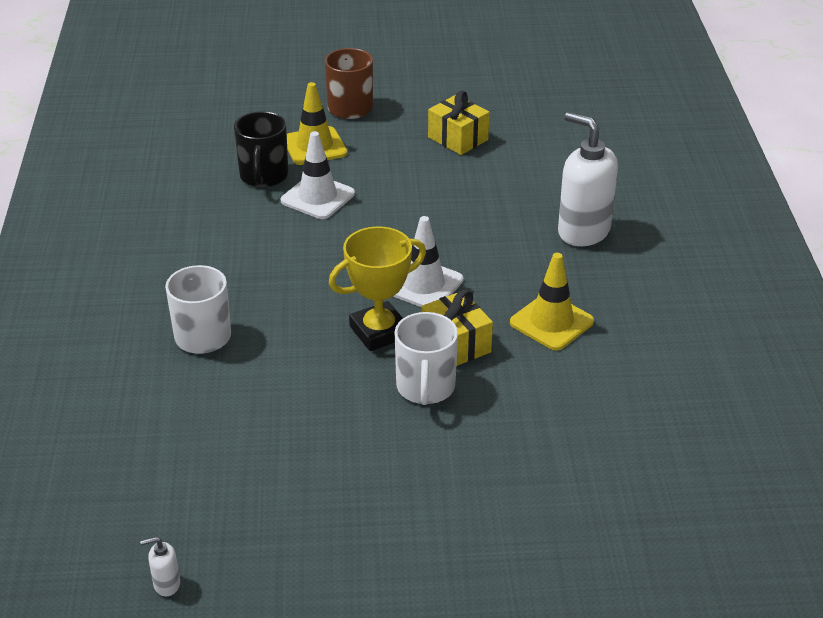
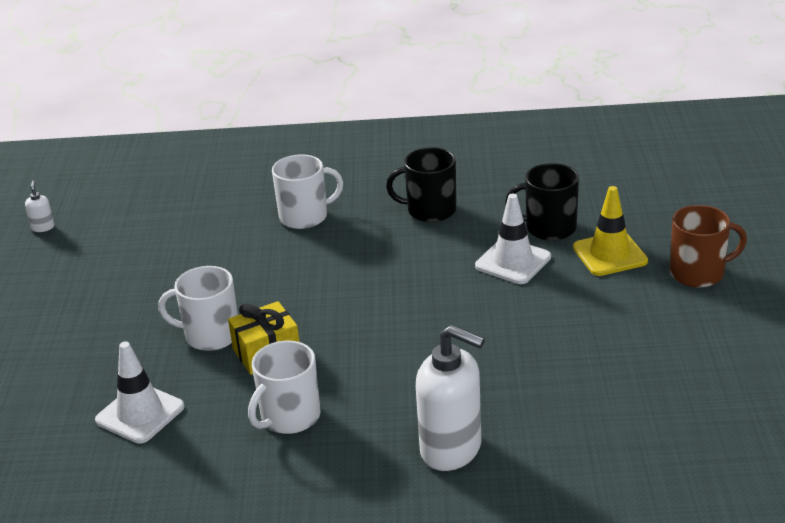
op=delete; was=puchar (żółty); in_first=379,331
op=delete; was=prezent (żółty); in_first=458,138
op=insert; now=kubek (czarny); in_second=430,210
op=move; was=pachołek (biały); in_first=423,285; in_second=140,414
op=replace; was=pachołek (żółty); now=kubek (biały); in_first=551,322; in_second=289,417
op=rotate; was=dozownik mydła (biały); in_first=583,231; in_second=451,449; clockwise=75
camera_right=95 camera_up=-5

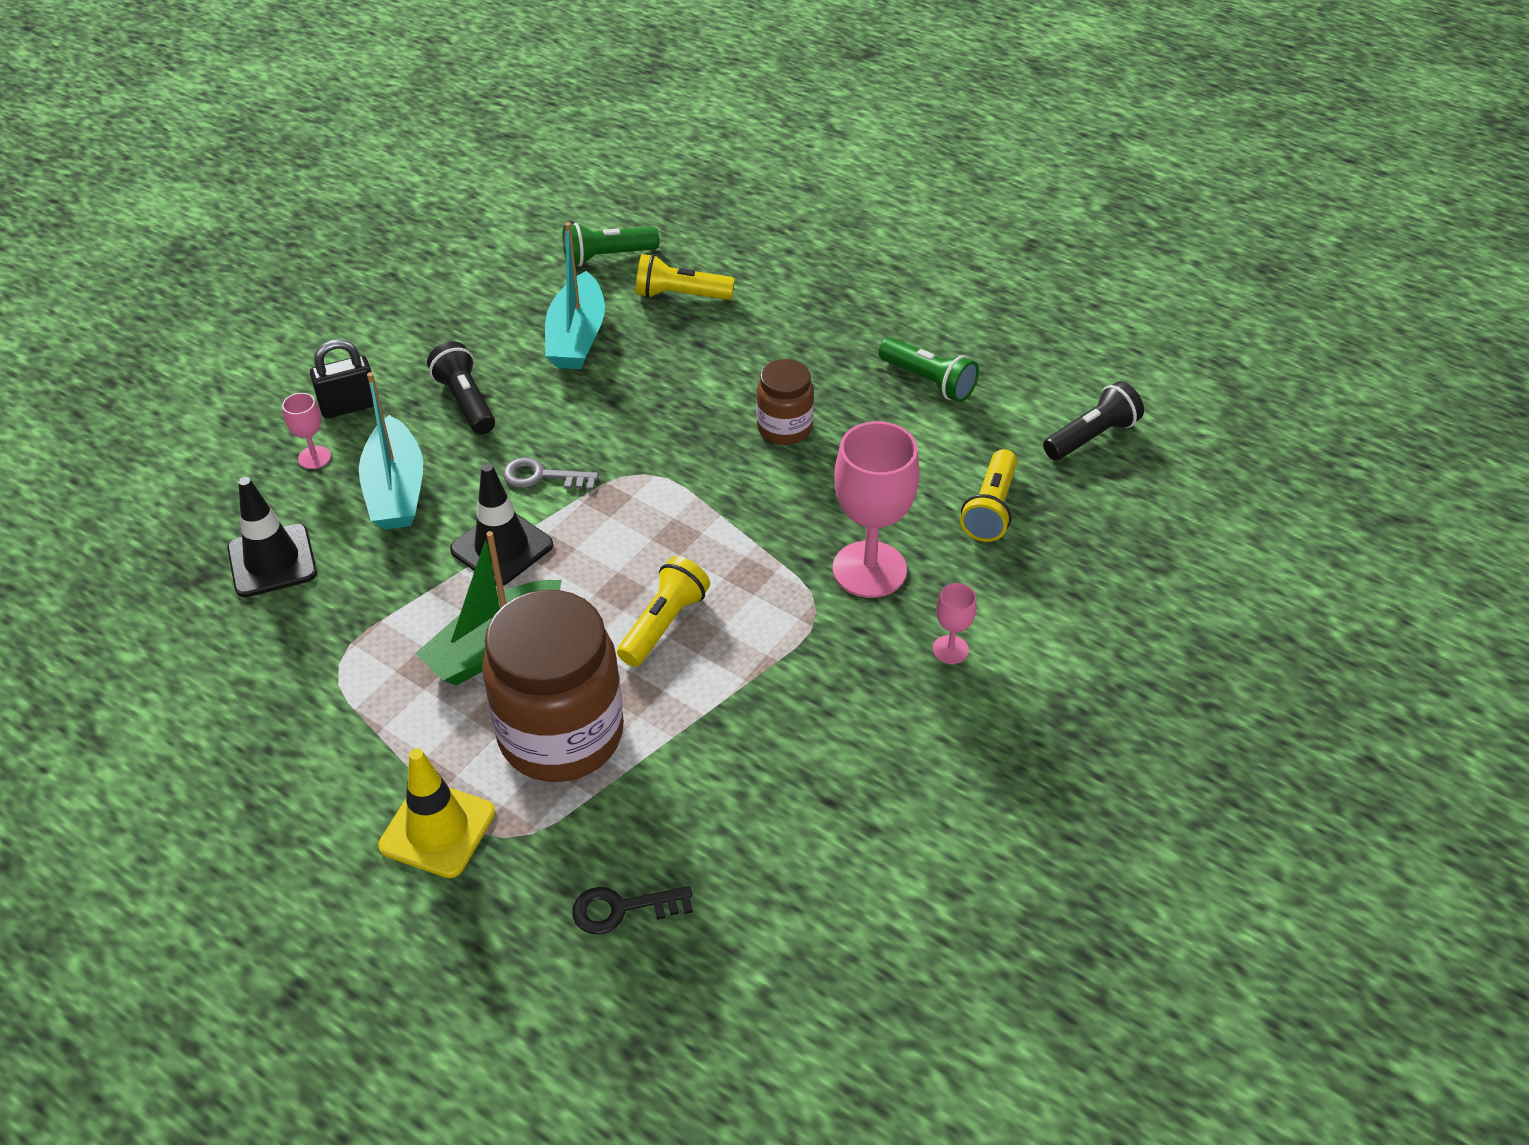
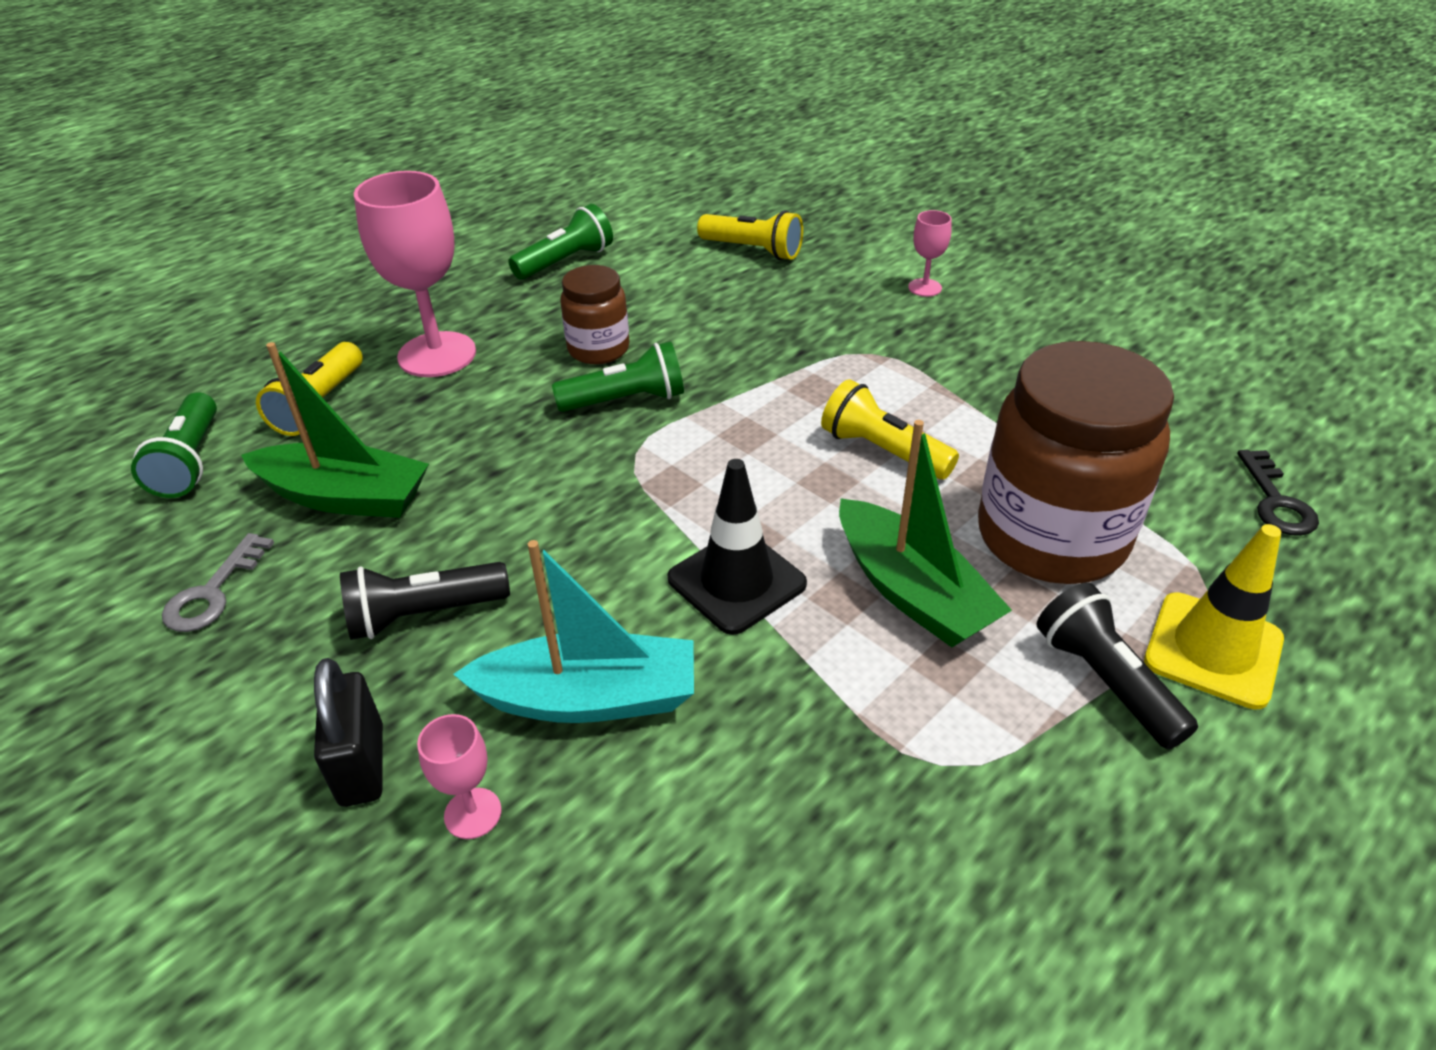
op=delete; was=pachołek (czarny); in_first=272,561
op=insert; now=latarka (zielony); in_second=626,400
op=move; was=klucz (szary); in_first=542,476; in_second=213,592
op=move; was=kielich (różowy); in_first=869,569; in_second=437,355
op=move; was=latarka (czarny); in_first=1091,437; in_second=1105,681
op=recolor; was=łódka (turkusowy); now=łódka (zielony); in_first=577,337; in_second=345,497
camera_right=-80 camera_up=-5

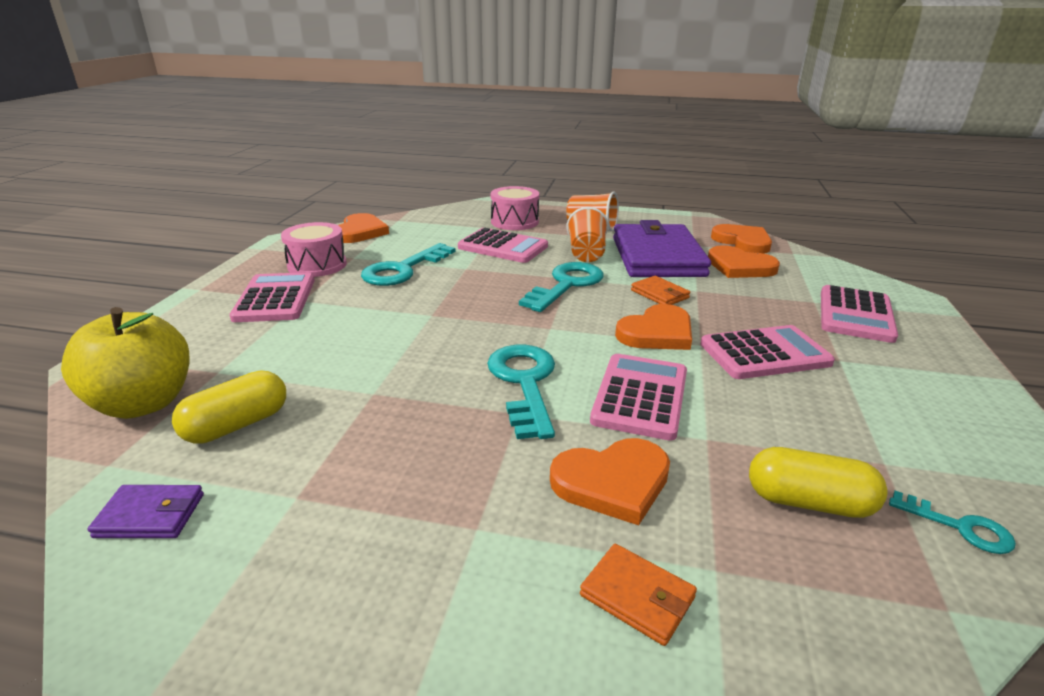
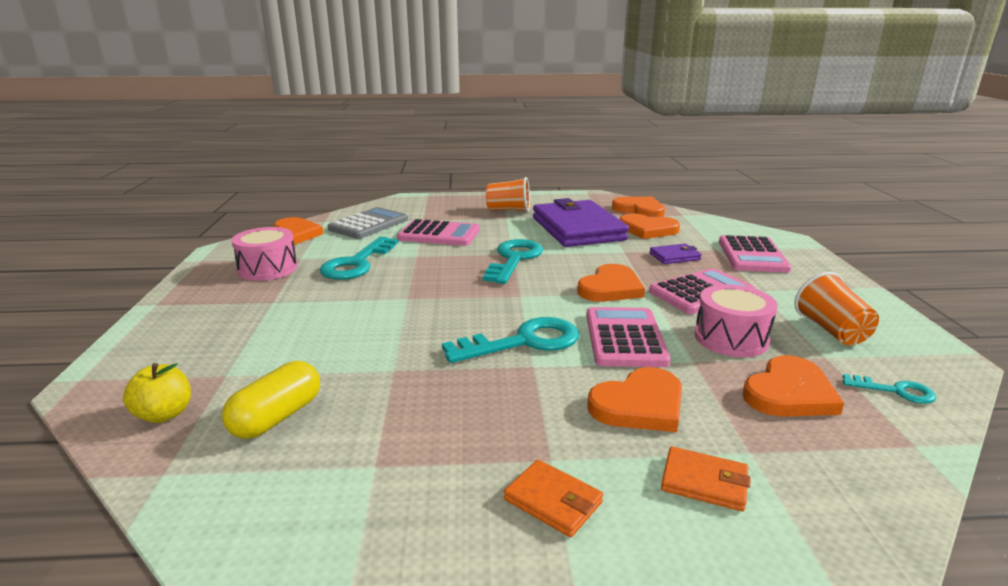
op=delete; was=kalkulator (różowy); in_first=275,299
op=insert; now=kalkulator (szary); in_second=369,224
op=move; was=portfel (fioletowy); in_first=150,516; in_second=674,257
op=move; was=bęben (różowy); in_first=514,222; in_second=731,338
op=move; was=szklanka (pomarańczowy); in_first=586,253; in_second=831,331
op=move; was=portfel (pomarańczowy); in_first=659,294; in_second=553,501
op=replace; was=kapsułka (żółty); now=serce (pomarańczowy); in_first=809,502; in_second=789,393
op=rotate; was=klucz (turkusowy); in_first=524,383; in_second=524,342; clockwise=90
op=resize; was=jabłko (żółty); in_first=143,403; in_second=164,414; ratio=0.54
camera_right=-15 camera_up=-5

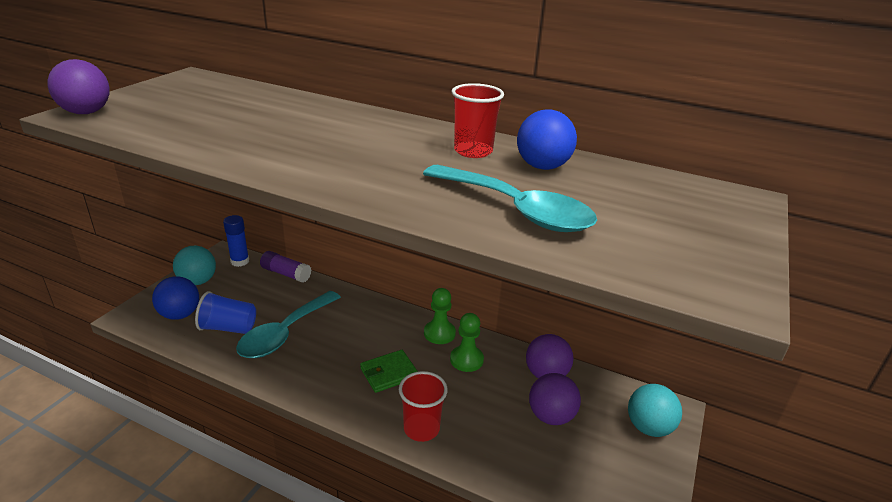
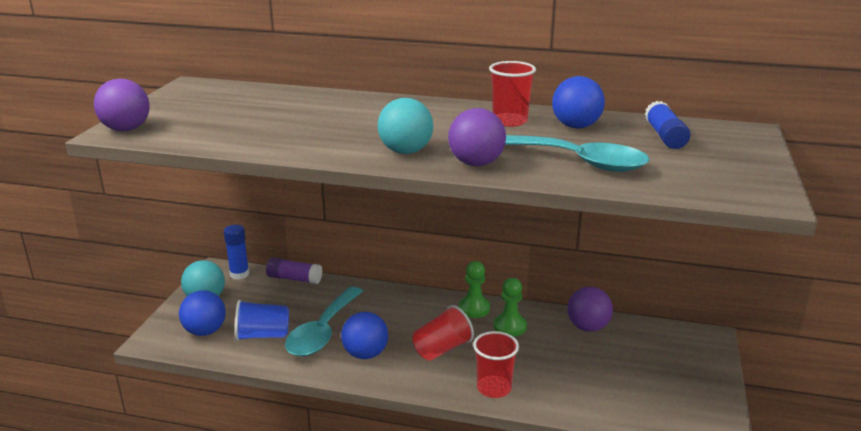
op=insert; now=piłka (niebieski); in_second=365,354
op=insert; now=klej w sztyfcie (niebieski); in_second=664,136
op=move; was=piłka (fioletowy); in_first=551,416; in_second=476,163
op=move; was=piłka (turkusowy); in_first=648,427; in_second=405,151
op=replace; was=portfel (zielony); now=szklanka (czerwony); in_first=389,373; in_second=442,349
camera_right=-10 camera_up=-5

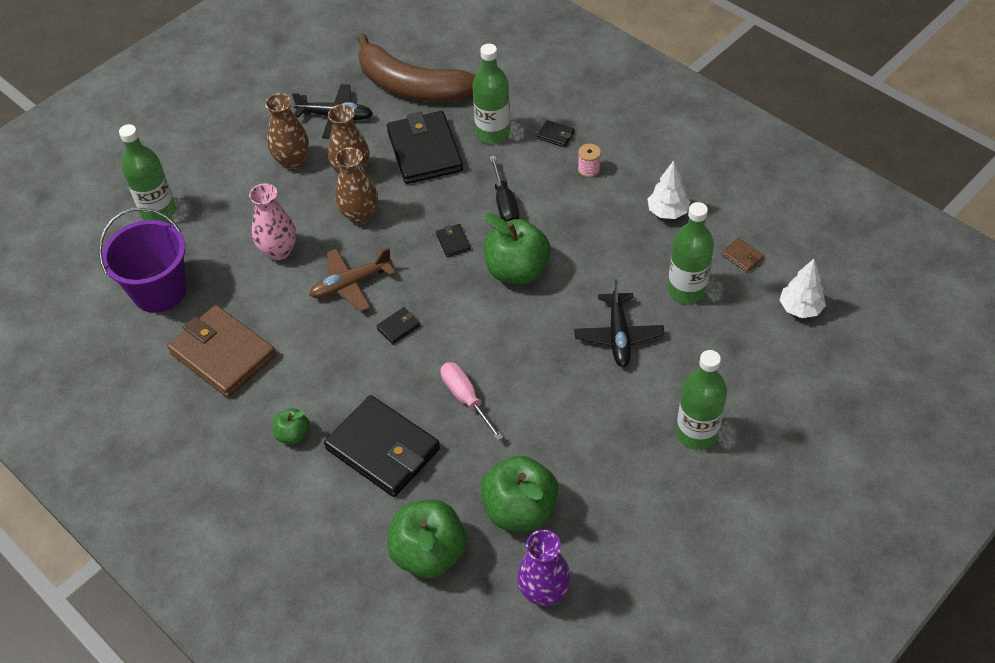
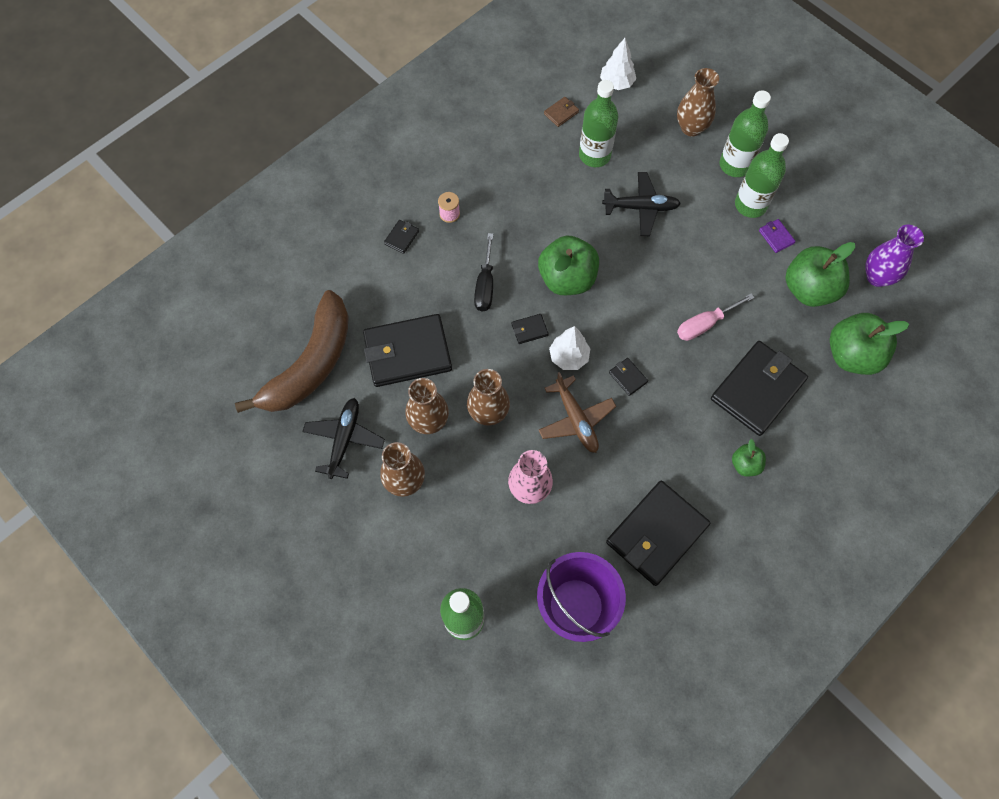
op=insert; now=wazon (brązowy); in_second=691,128
op=insert; now=portfel (fioletowy); in_second=776,237
op=move; was=butelka (zielony); in_first=493,133; in_second=750,205
op=move; was=drzewko (biały); in_first=667,212; in_second=568,357
op=recolor; was=portfel (brązowy); now=portfel (czarny); in_first=223,354; in_second=656,534
op=rotate; was=śrubokręt (czarny); in_first=504,203; in_second=485,285; clockwise=105
camera_right=-90 camera_up=15

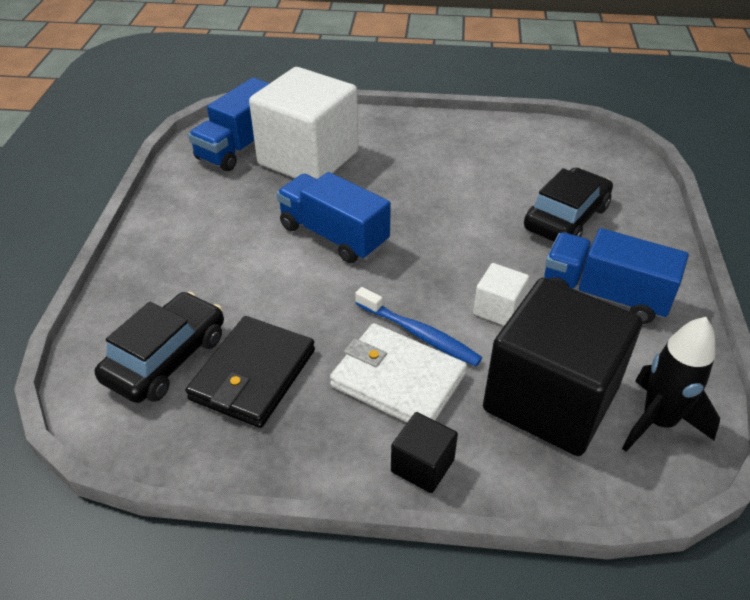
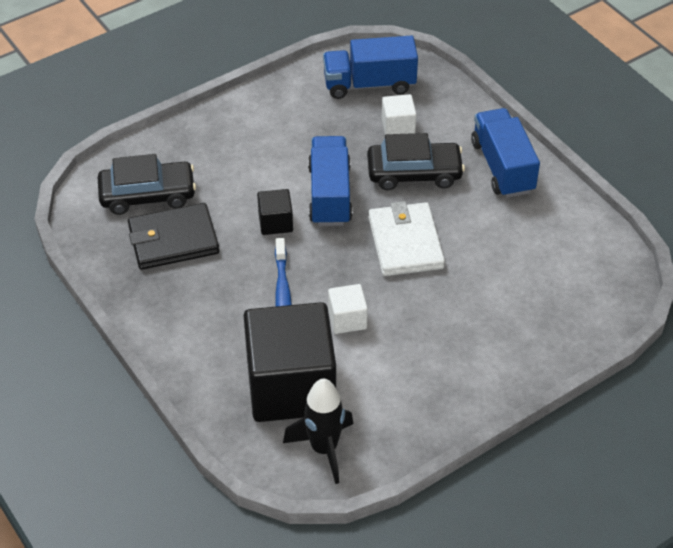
op=move; was=portfel (biały); in_first=398,380; in_second=405,242
op=move; was=sześcian (czarny); in_first=422,465; in_second=275,222
op=move; was=samochód (czarny); in_first=566,218; in_second=414,173
op=move; was=ciężarówka (niebieski); in_first=604,295; in_second=502,167
op=resize; was=sześcian (biały); in_first=308,158; in_second=398,127; ratio=0.43
camera_right=50 camera_up=5

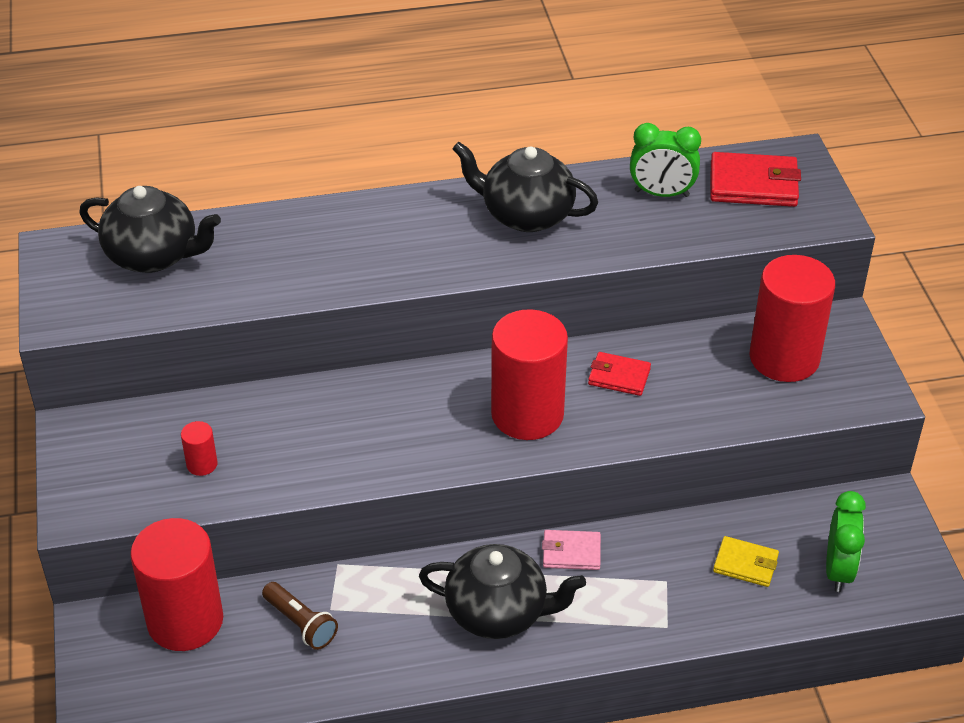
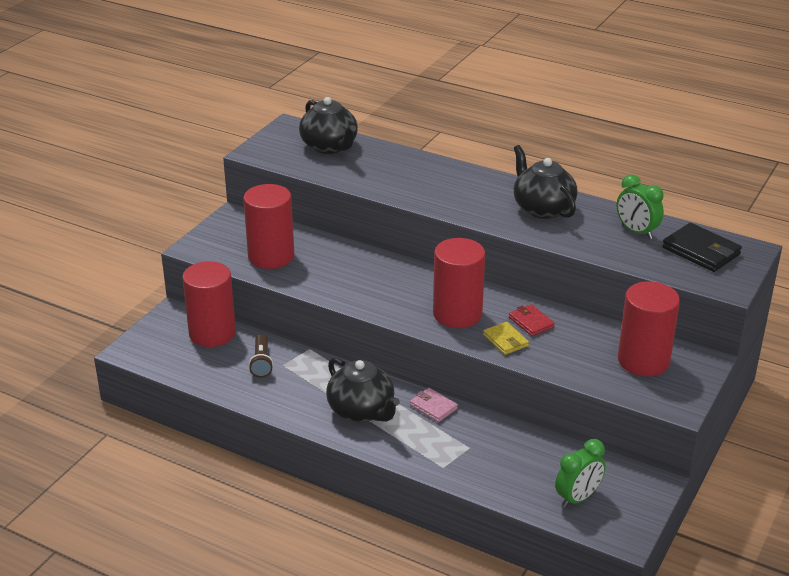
op=move; was=portfel (żółty); in_first=745,564; in_second=505,340
op=recolor; was=portfel (czerwony); now=portfel (czarny); in_first=753,185; in_second=701,251
op=resize; was=walec (czerwony); in_first=202,464; in_second=271,256; ratio=2.41
camera_right=40 camera_up=-10

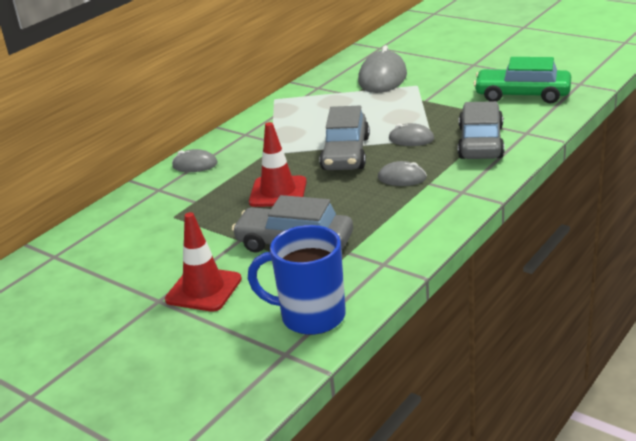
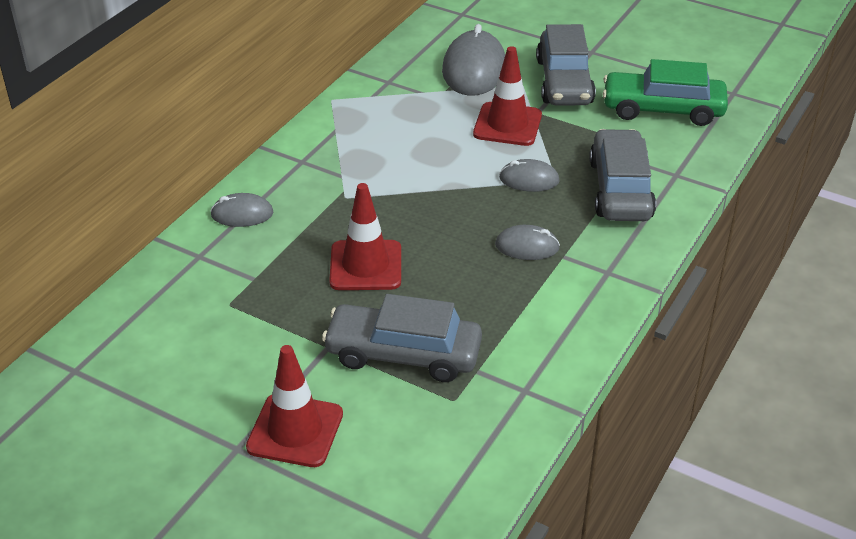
op=delete; was=kubek (niebieski); in_first=310,317
op=insert; now=pachołek (czerwony); in_second=507,125
op=move; was=samochód (szary); in_first=345,153; in_second=564,82
camera_right=-10 camera_up=10

